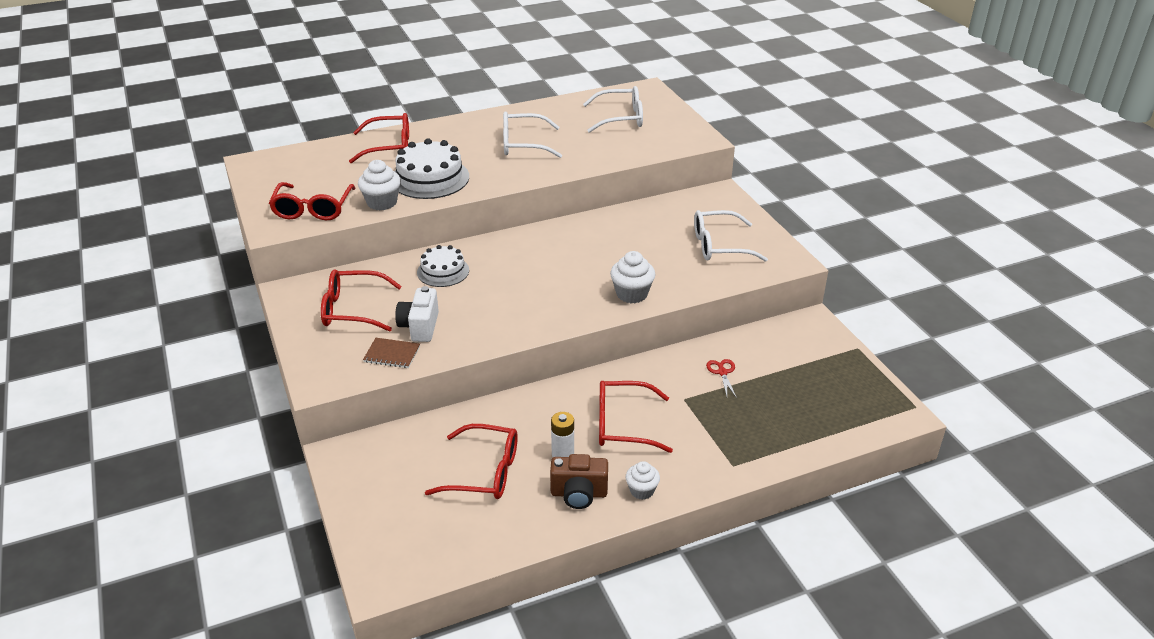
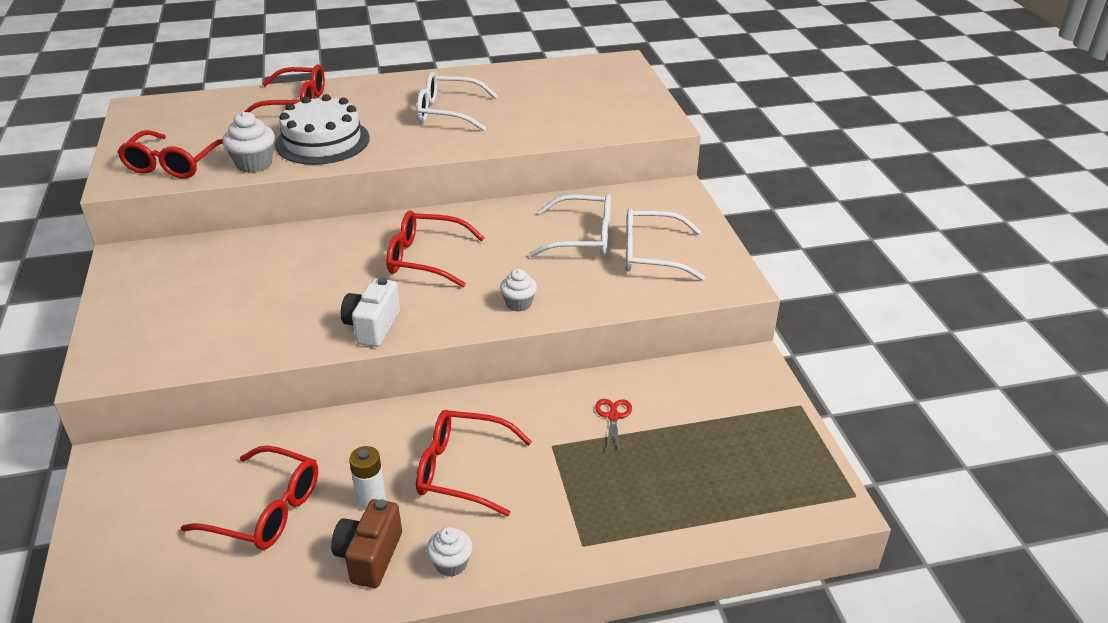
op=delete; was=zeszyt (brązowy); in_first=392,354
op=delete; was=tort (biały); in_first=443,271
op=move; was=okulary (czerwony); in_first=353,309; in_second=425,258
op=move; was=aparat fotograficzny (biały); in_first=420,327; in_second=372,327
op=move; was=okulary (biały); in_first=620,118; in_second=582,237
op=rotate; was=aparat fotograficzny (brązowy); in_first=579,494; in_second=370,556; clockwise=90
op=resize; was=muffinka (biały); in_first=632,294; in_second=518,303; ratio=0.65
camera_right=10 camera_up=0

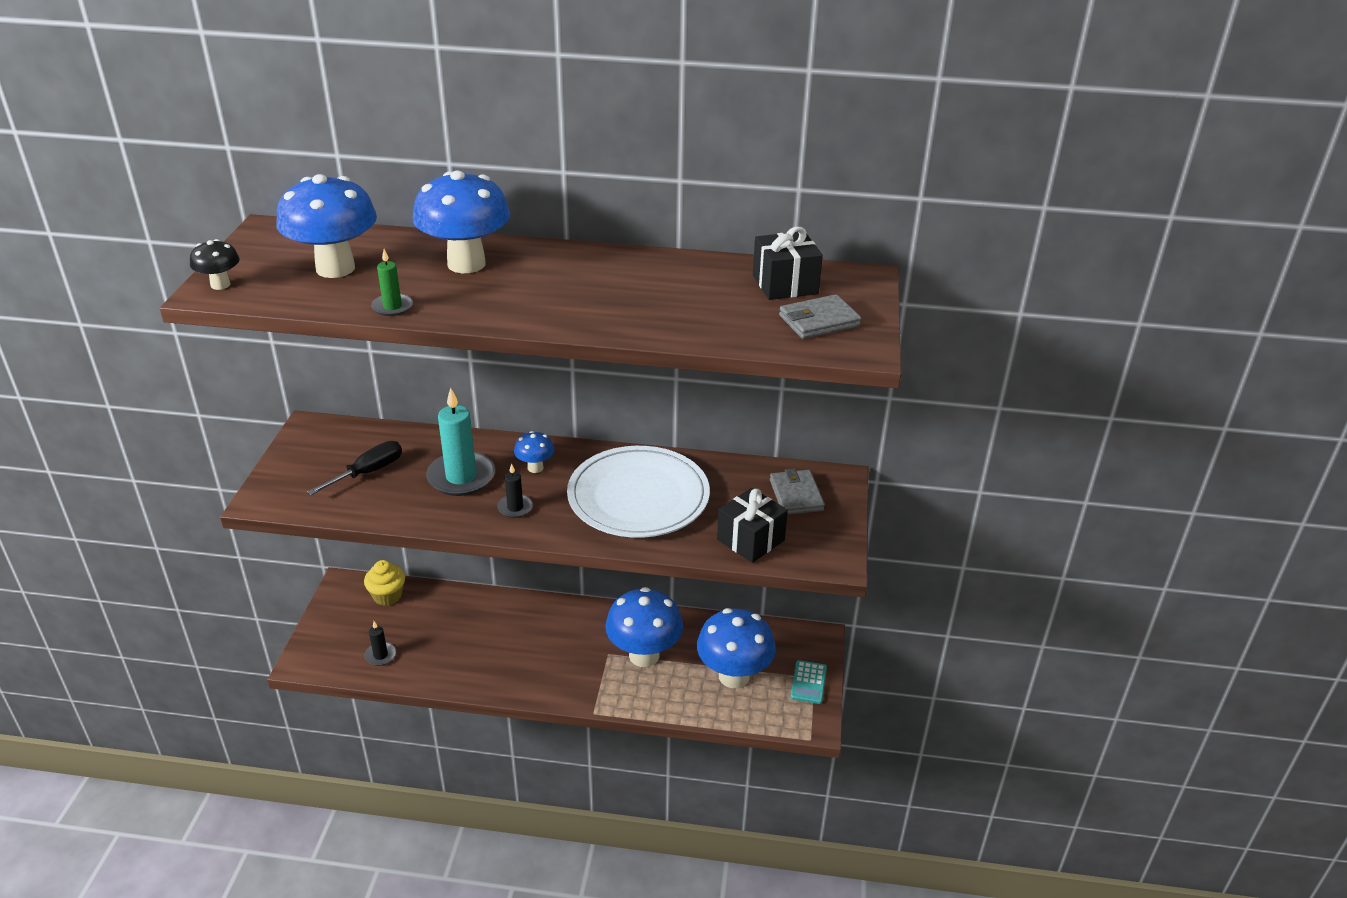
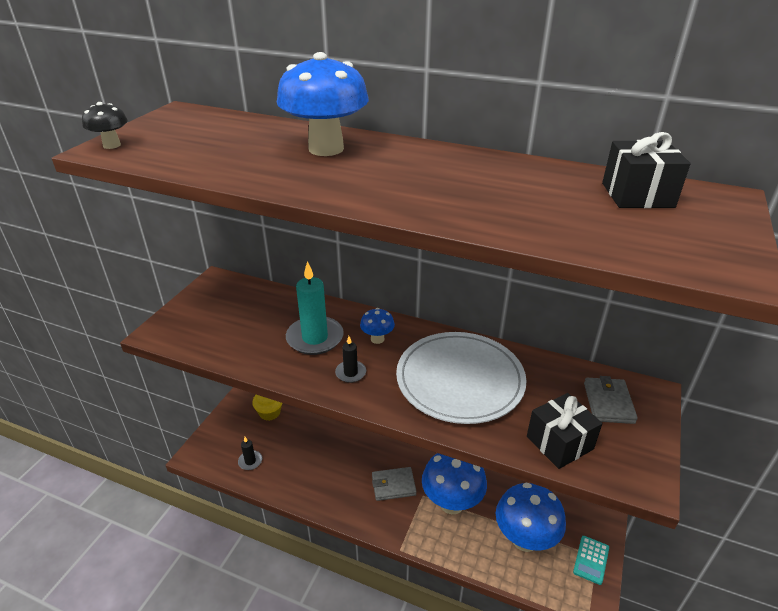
op=delete; was=grzyb (niebieski); in_first=335,268
op=delete; was=śrubokręt (czarny); in_first=367,472
op=delete; was=świeca (zielony); in_first=392,307
op=move; was=portfel (szary); in_first=819,321; in_second=393,485
camera_right=15 camera_up=0

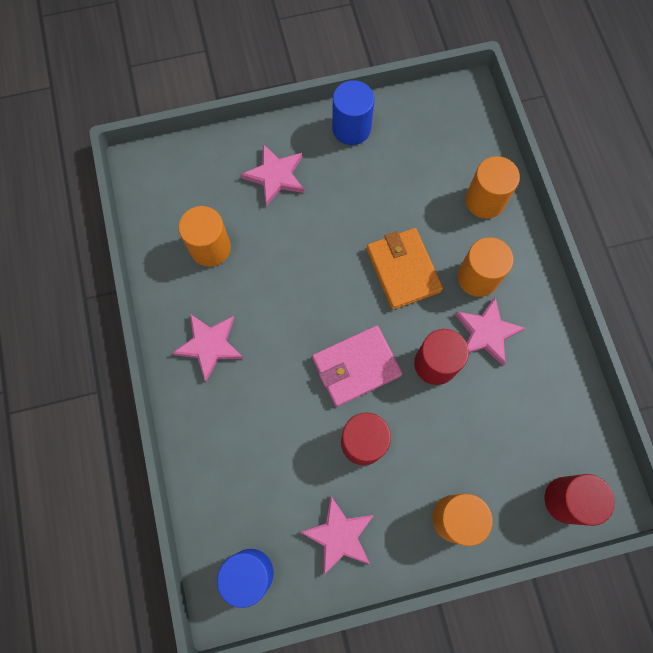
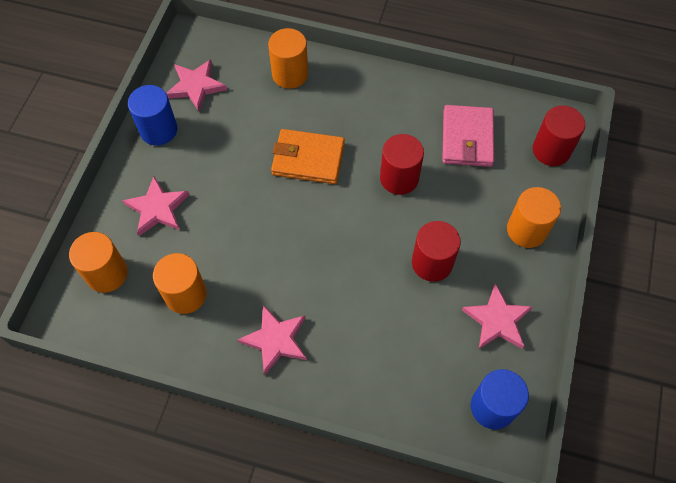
op=move; was=portfel (różowy); in_first=356,367; in_second=467,138
op=move; was=gwiazda (różowy); in_first=486,332; in_second=196,86
op=move; was=walec (pomarańczowy); in_first=477,277; in_second=107,274
camera_right=-60 camera_up=-10

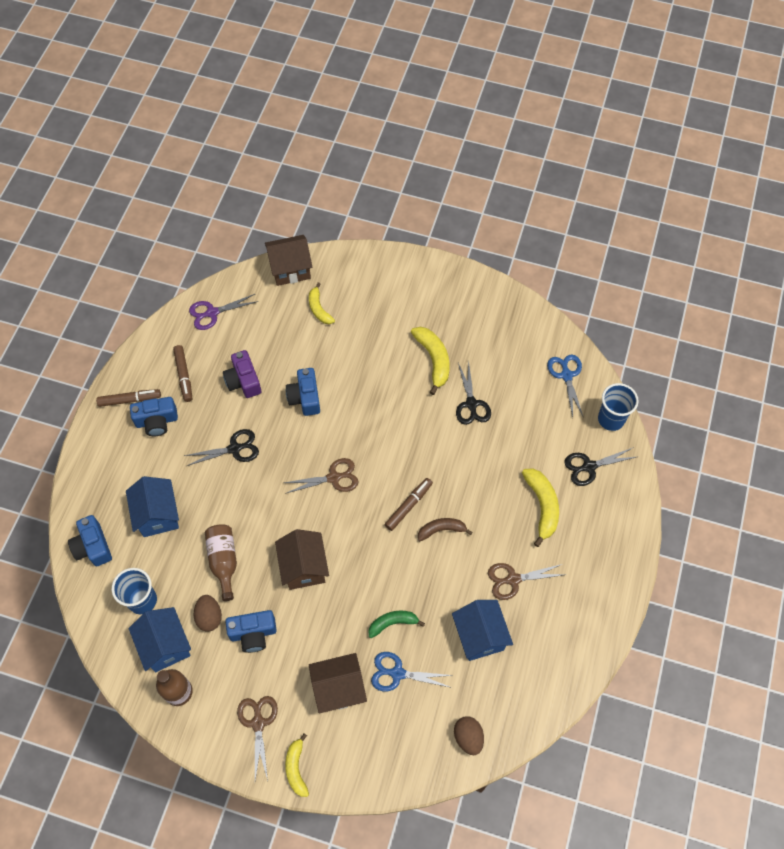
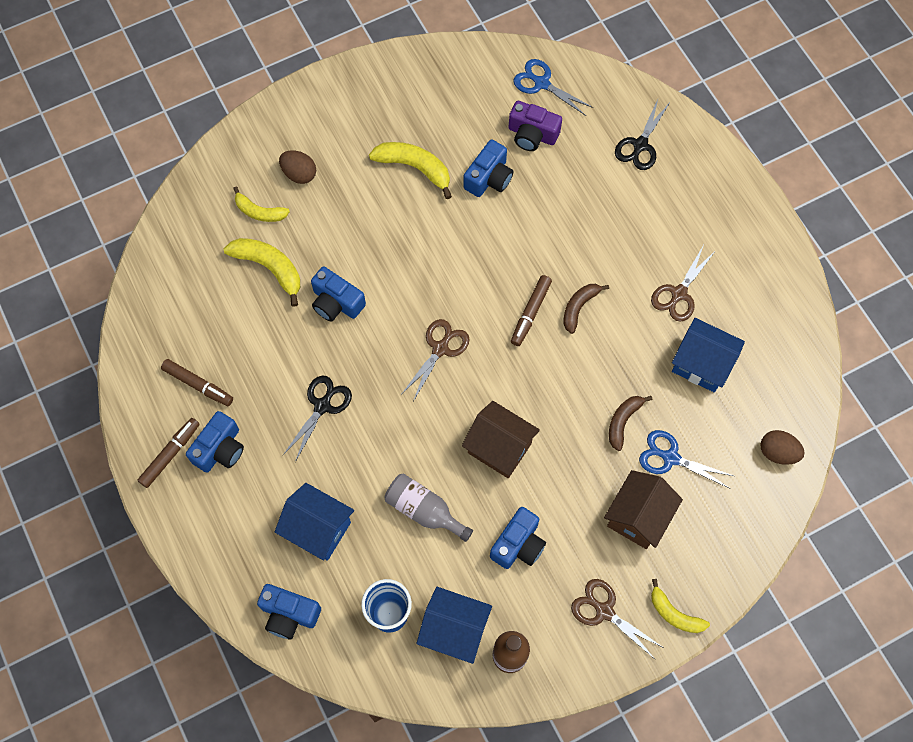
op=delete; was=nożyczki (fioletowy); in_first=212,313
op=delete; was=domek (brązowy); in_first=290,269
op=delete; was=szklanka (niebieski); in_first=611,419
op=move; was=jajko (brązowy); in_first=209,617; in_second=299,174
op=move; was=aparat fotograficzny (fioletowy); in_first=243,381; in_second=532,134
op=move; was=banan (żółty); in_first=542,506; in_second=270,268
op=replace; was=nożyczki (czarny); now=aparat fotograficzny (niebieski); in_first=471,404; in_second=489,178
op=recolor; was=butelka (brązowy); now=butelka (szary); in_first=224,561; in_second=424,510
op=recolor; was=banan (zielony); now=banan (brązowy); in_first=393,623; in_second=623,421
op=rotate; was=nożyczki (niebieski); in_first=397,673; in_second=670,458; clockwise=60
op=rotate; was=flamaster (brązowy); in_first=408,506; in_second=530,313; clockwise=-150
camera_right=-45 camera_up=5

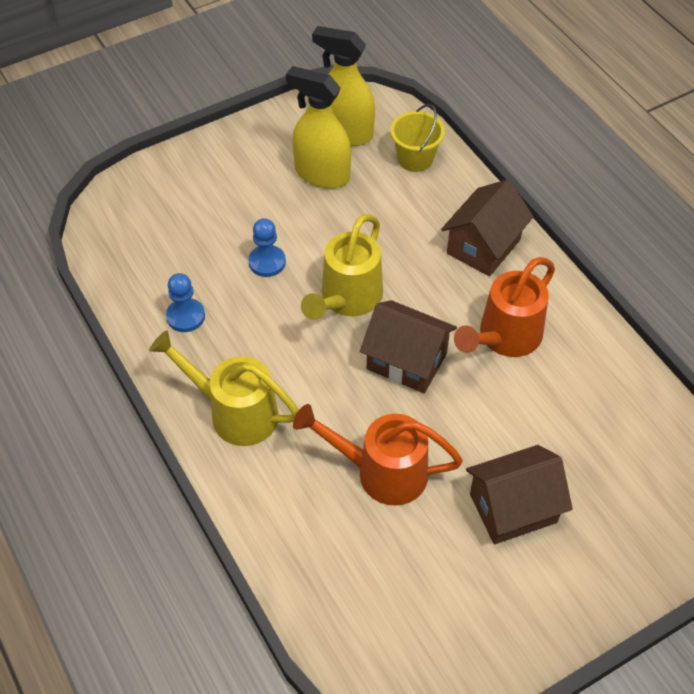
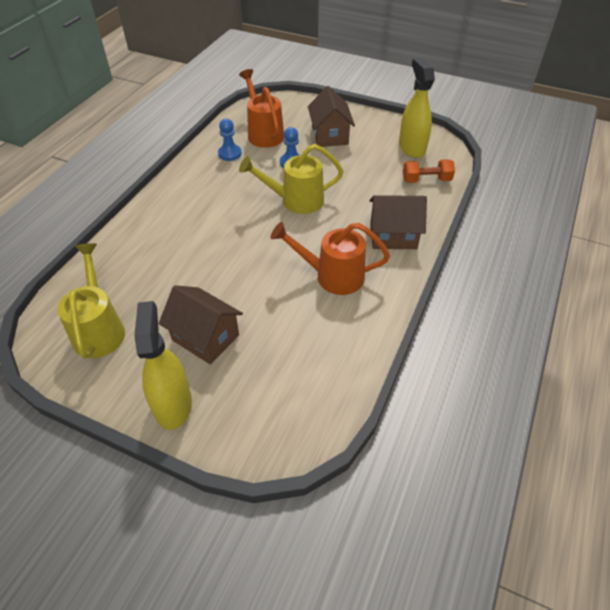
op=move; was=konewka (żółty); in_first=234,412; in_second=99,329
op=move; was=spryskiwacz (żółty); in_first=322,174; in_second=173,404
op=move; was=konewka (pomarańczowy); in_first=381,472; in_second=263,133
op=move; was=domek (brązowy); in_first=406,361; in_second=330,135
op=replace; was=wiadro (żółty); now=hantel (pomarańczowy); in_first=415,159; in_second=426,180
camera_right=55 camera_up=-5

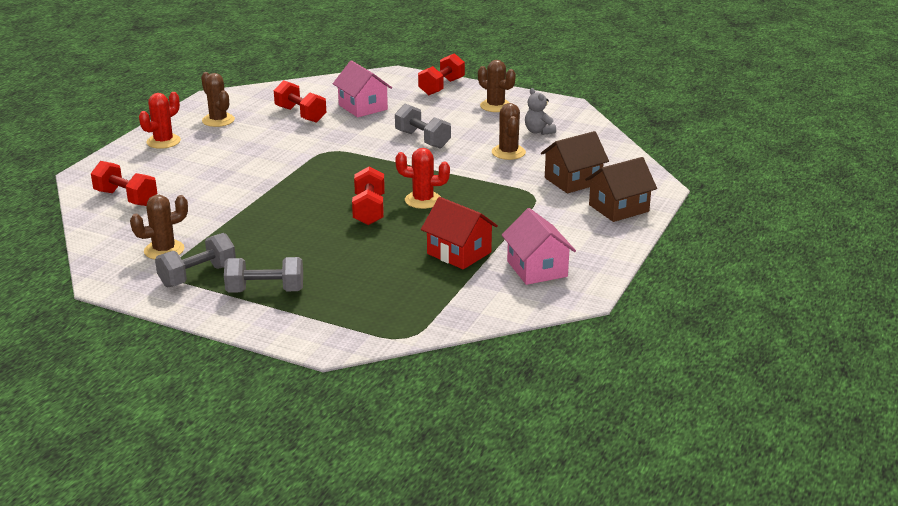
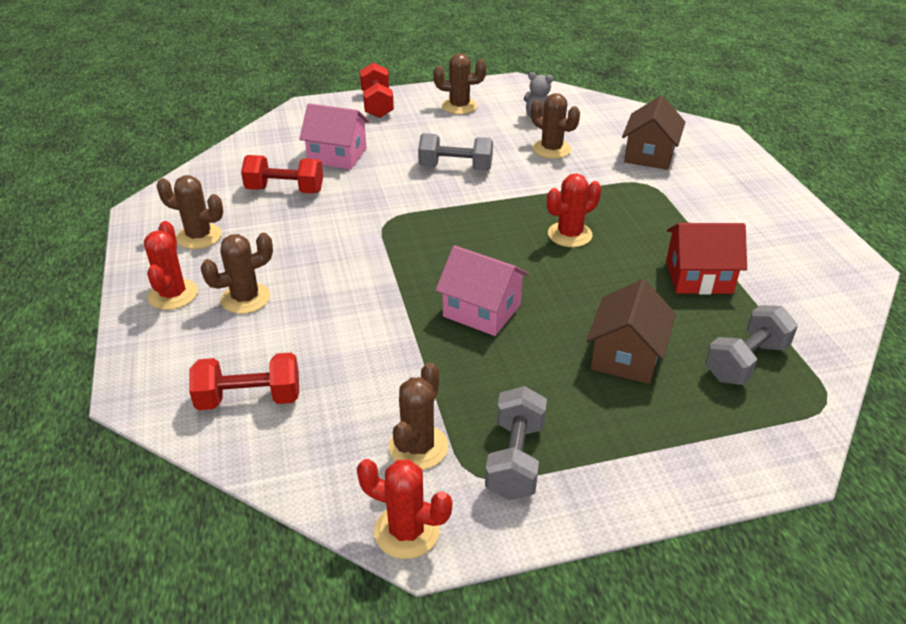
op=delete; was=hantel (czerwony); in_first=369,210
op=insert; now=kaktus (brązowy); in_second=245,298
op=insert; now=kaktus (czerwony); in_second=406,531
op=move; was=hantel (szary); in_first=265,291; in_second=746,361
op=move; was=domek (różowy); in_first=537,269; in_second=482,310
op=move; was=domek (brązowy); in_first=618,208; in_second=626,356
camera_right=-40 camera_up=10

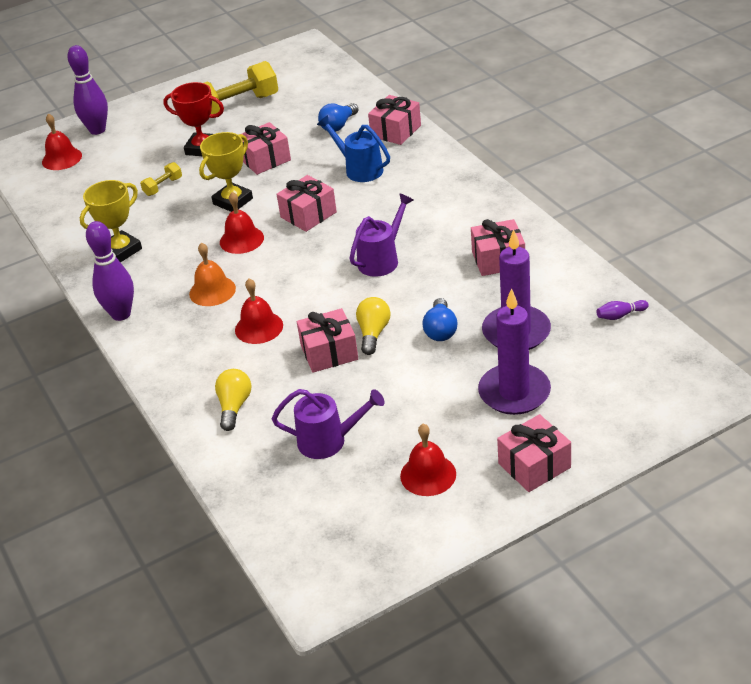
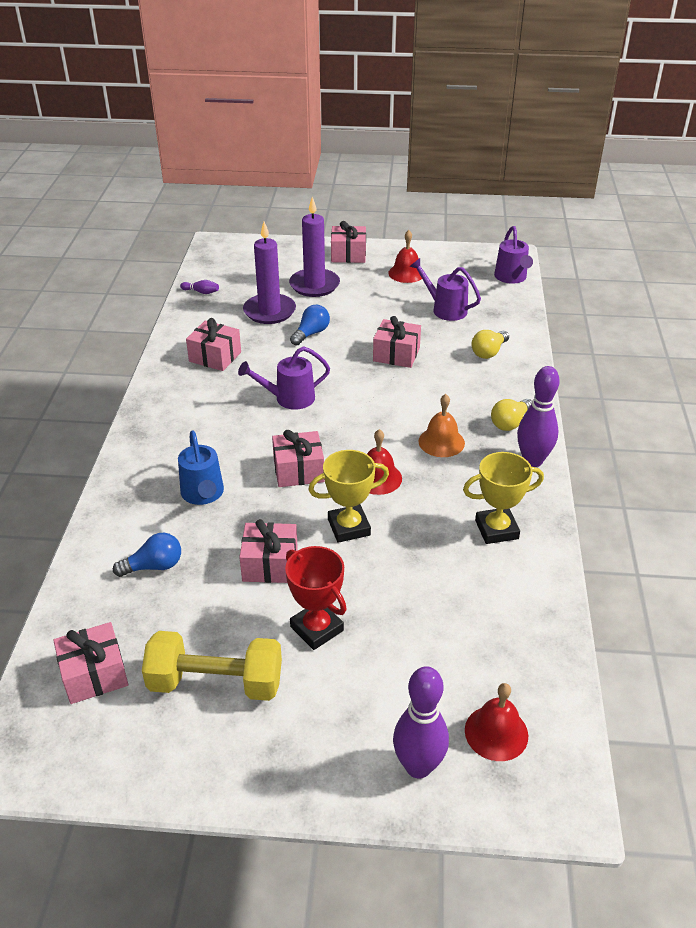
op=delete; was=hantel (żółty); in_first=163,187
op=delete; was=dzwonek (czerwony); in_first=259,327
op=insert; now=konewka (fioletowy); in_second=512,278
op=move; was=żarówka (żółty); in_first=373,333; in_second=510,423
op=move; was=prezent (różowy); in_first=395,131; in_second=94,674
camera_right=-150 camera_up=0

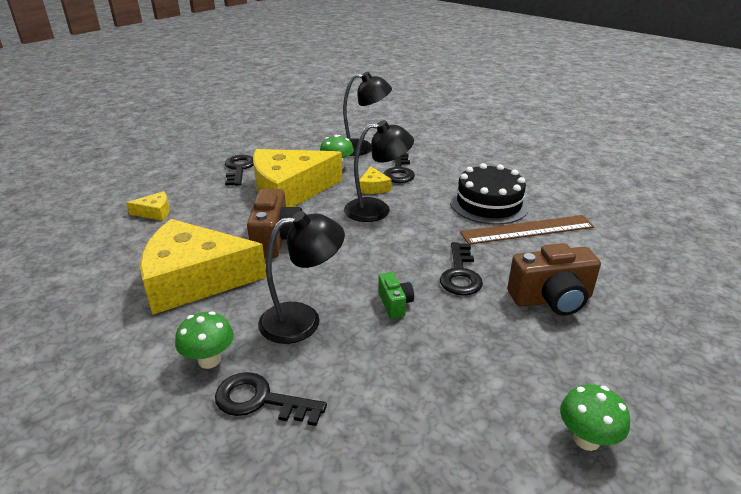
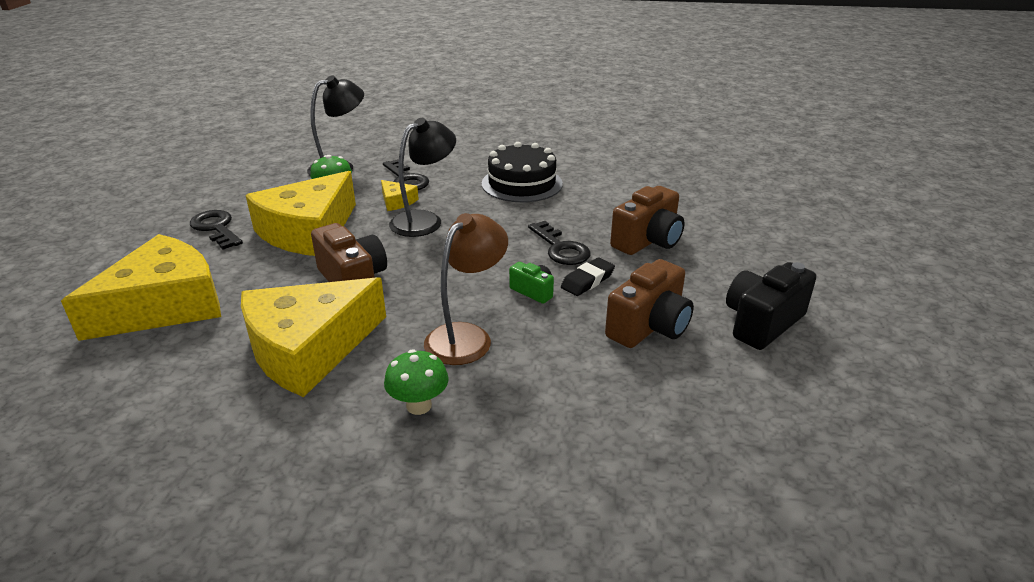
op=delete; was=klucz (czarny); in_first=260,400
op=delete; was=linijka (brązowy); in_first=527,229
op=insert; now=gumka do mazania (czarny); in_second=587,281
op=insert; now=aparat fotograficzny (brązowy); in_second=649,327
op=replace; was=grzyb (zielony); now=aparat fotograficzny (czarny); in_first=586,439; in_second=762,323
op=recolor; was=lampka (czarny); now=lampka (brązowy); in_first=302,319; in_second=467,336
op=resize; was=ser (żółty); in_first=155,212; in_second=164,305; ratio=2.45
camera_right=-35 camera_up=0

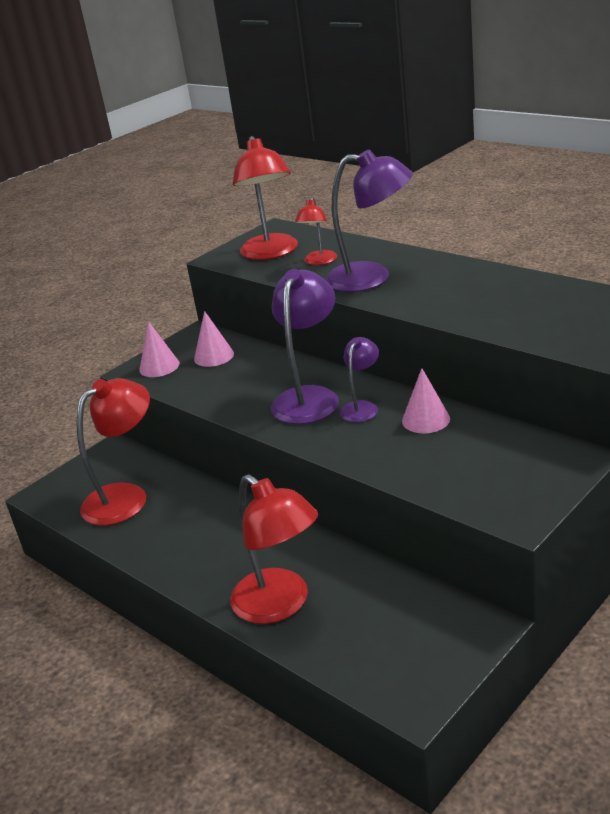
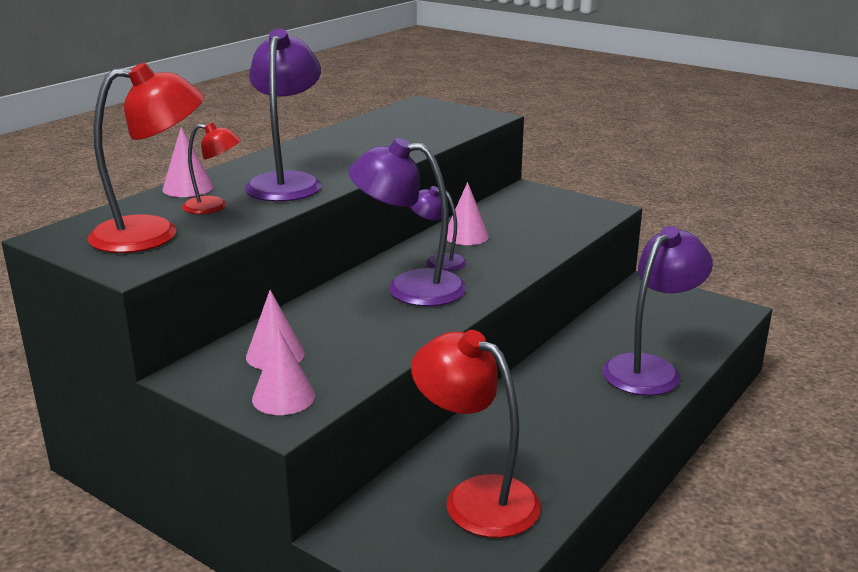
op=insert; now=stożek (różowy); in_second=188,188
op=recolor; was=lampka (czerwony); now=lampka (fioletowy); in_first=280,605; in_second=650,369
camera_right=-100 camera_up=-5

